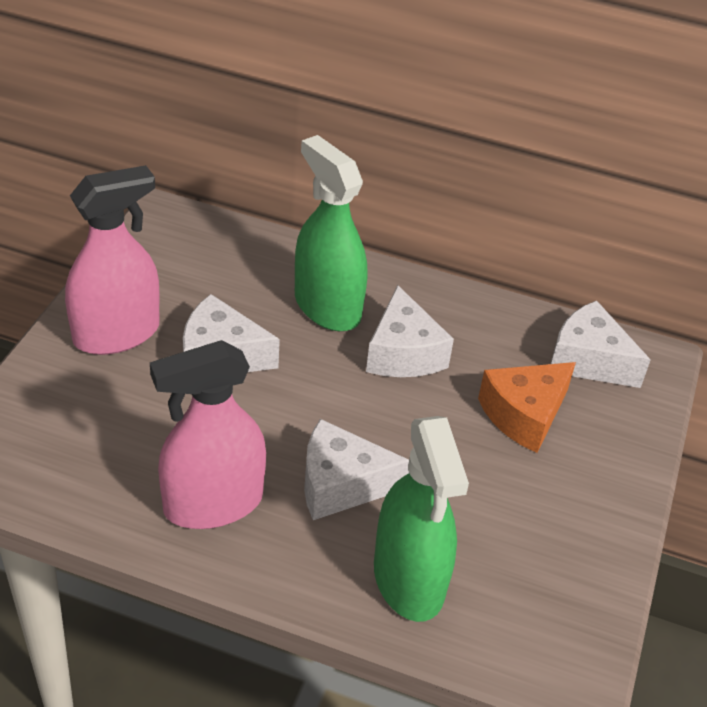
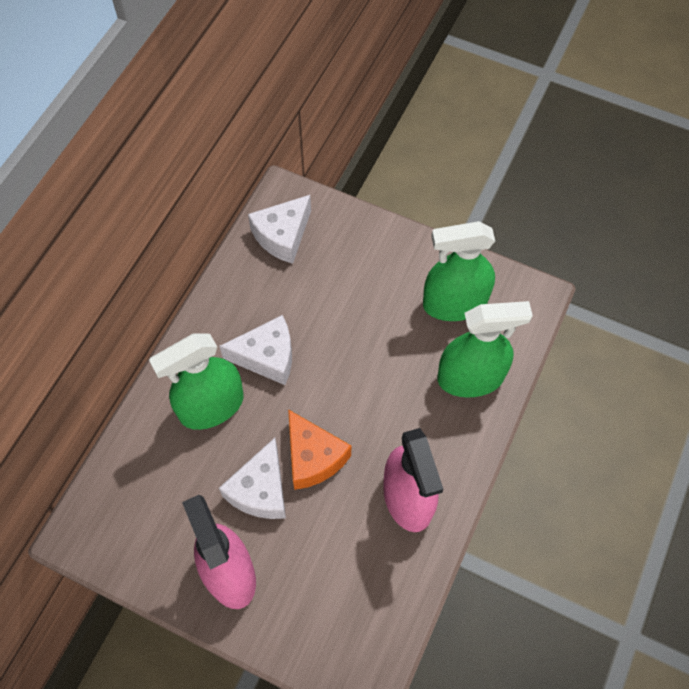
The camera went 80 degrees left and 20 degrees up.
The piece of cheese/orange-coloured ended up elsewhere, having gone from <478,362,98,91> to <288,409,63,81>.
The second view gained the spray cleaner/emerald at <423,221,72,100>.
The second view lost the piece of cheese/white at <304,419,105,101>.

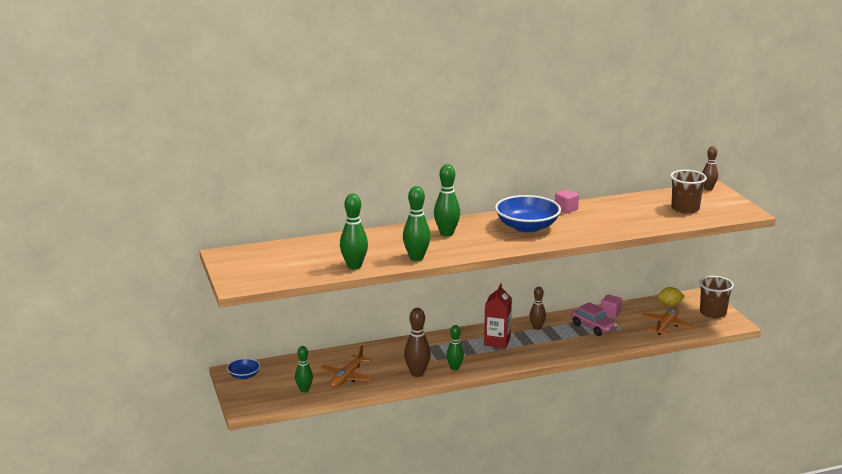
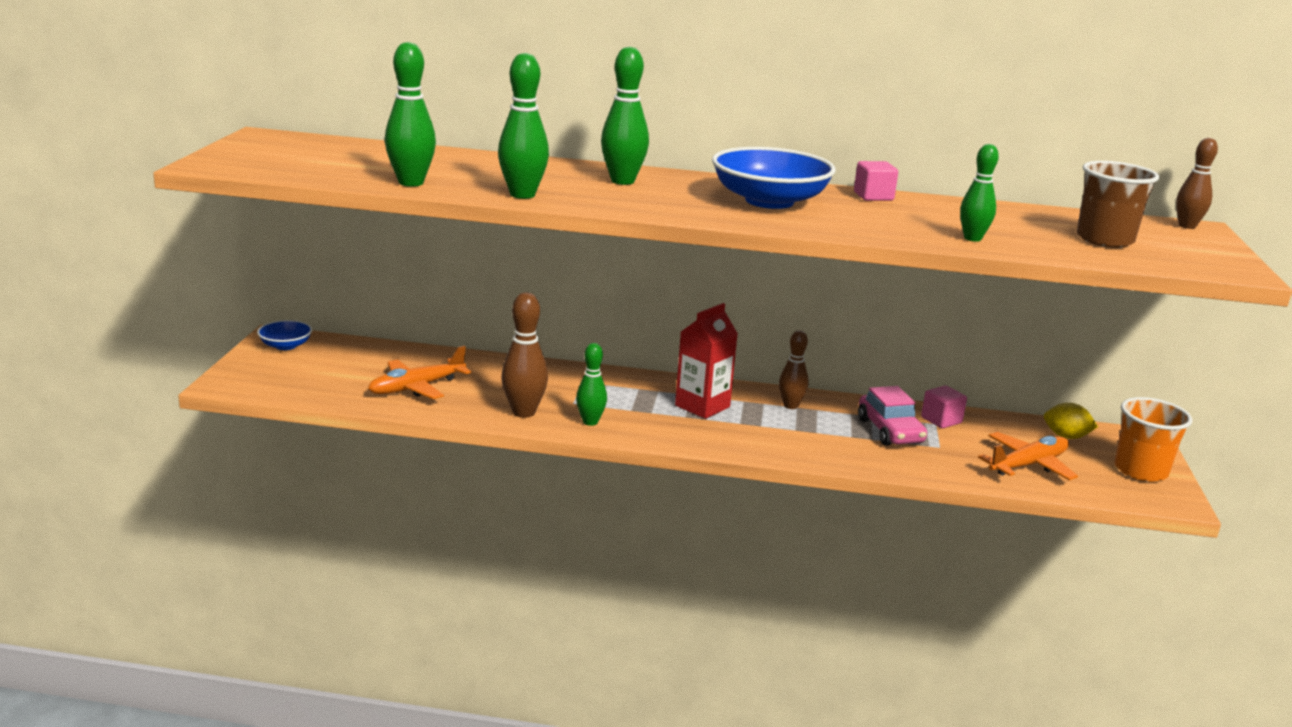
The camera went 25 degrees right and 0 degrees up.
The bowling pin/emerald ended up elsewhere, having gone from <295,346,18,47> to <960,144,39,98>.
What was the cup/dark brown at <699,276,35,42> turned into the cup/orange-coloured at <1115,397,78,85>.

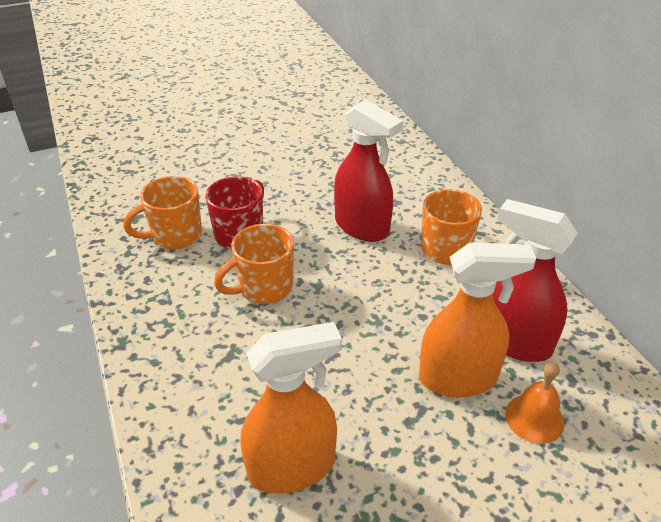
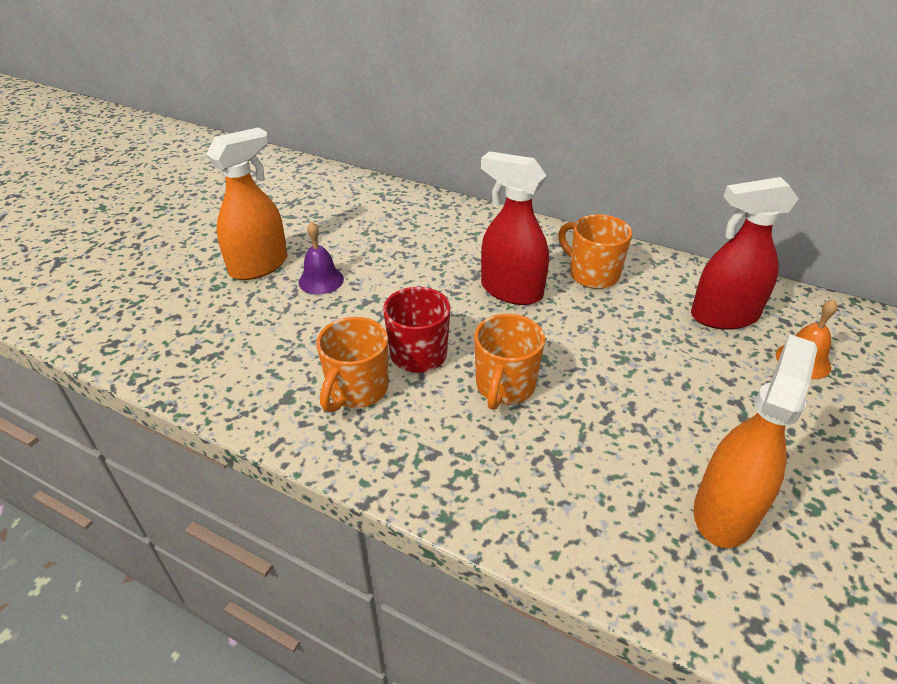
The camera went 40 degrees left and 0 degrees up.
The spray cleaner/orange-coloured ended up elsewhere, having gone from <419,242,117,155> to <206,127,82,153>.
The second view gained the school bell/royal purple at <299,222,45,72>.
The spray cleaner/red at <334,100,69,142> ended up facing another way, 150 degrees counterclockwise from before.

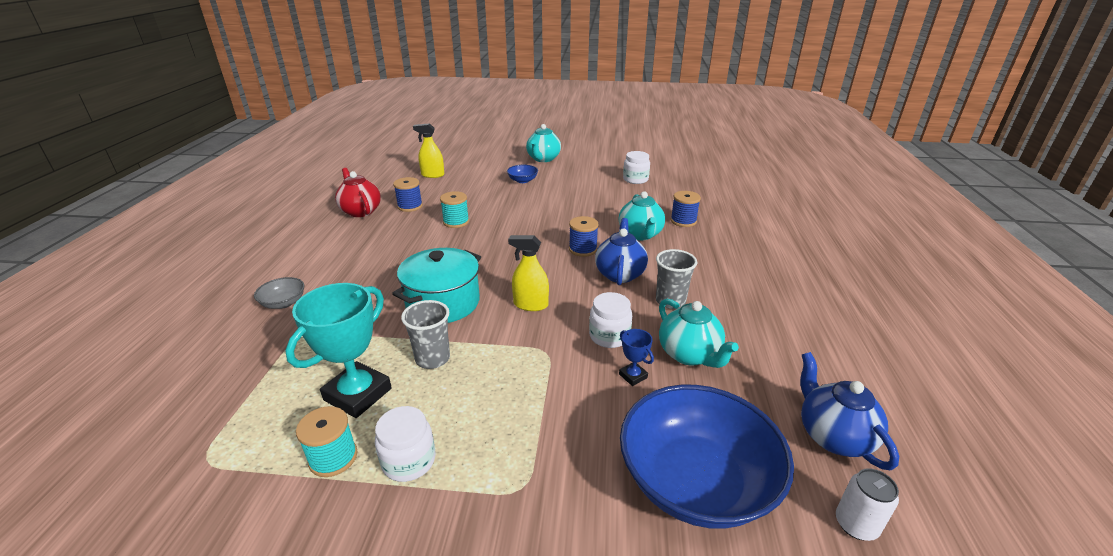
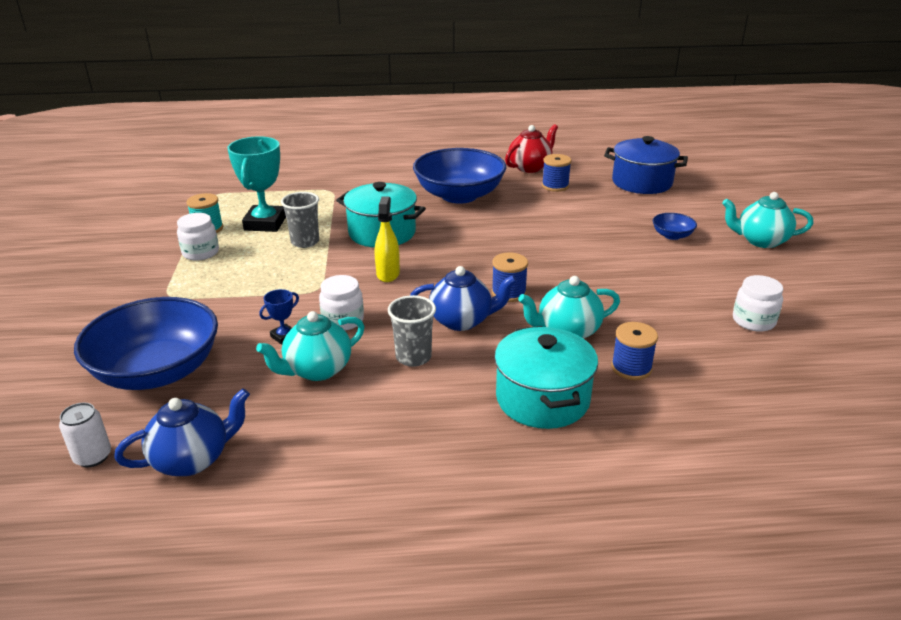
The camera went 80 degrees right and 0 degrees up.
The trophy/teal at <285,283,107,135> ended up facing another way, 75 degrees clockwise from before.
The second view gained the bowl/blue at <413,148,93,56>.
The second view gained the pot/teal at <494,326,104,103>.
Where the spray cleaner/yellow stood at <413,123,31,55>, the pot/blue came to stand at <604,136,84,58>.
The second view lost the bowl/gray at <254,277,51,32>.
The second view lost the reel of thread/teal at <440,191,29,37>.

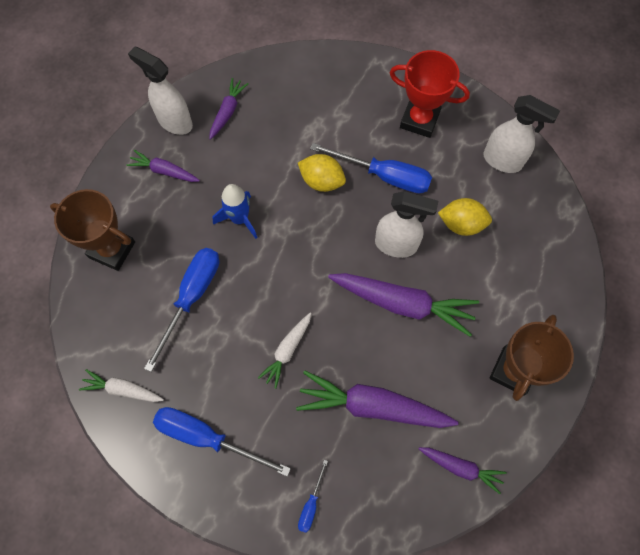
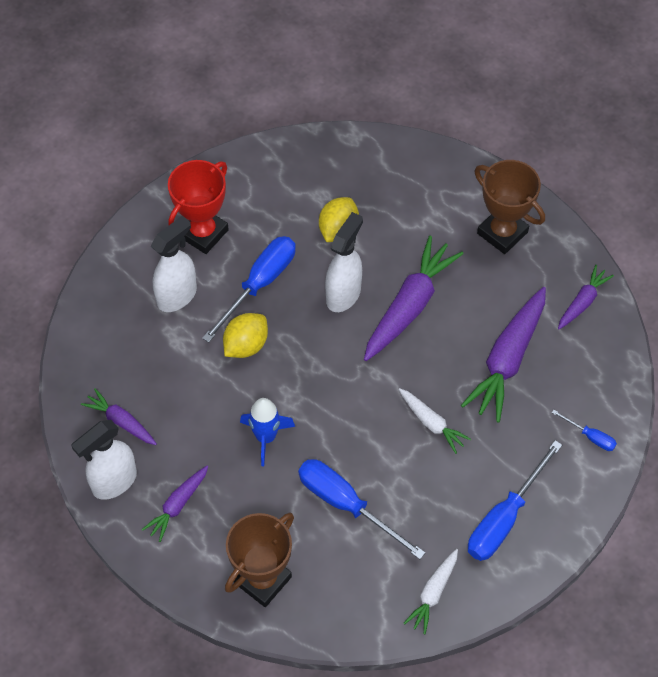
The camera went 75 degrees left and 10 degrees down.
The spray cleaner/white ended up elsewhere, having gone from <483,95,77,78> to <151,216,46,96>.

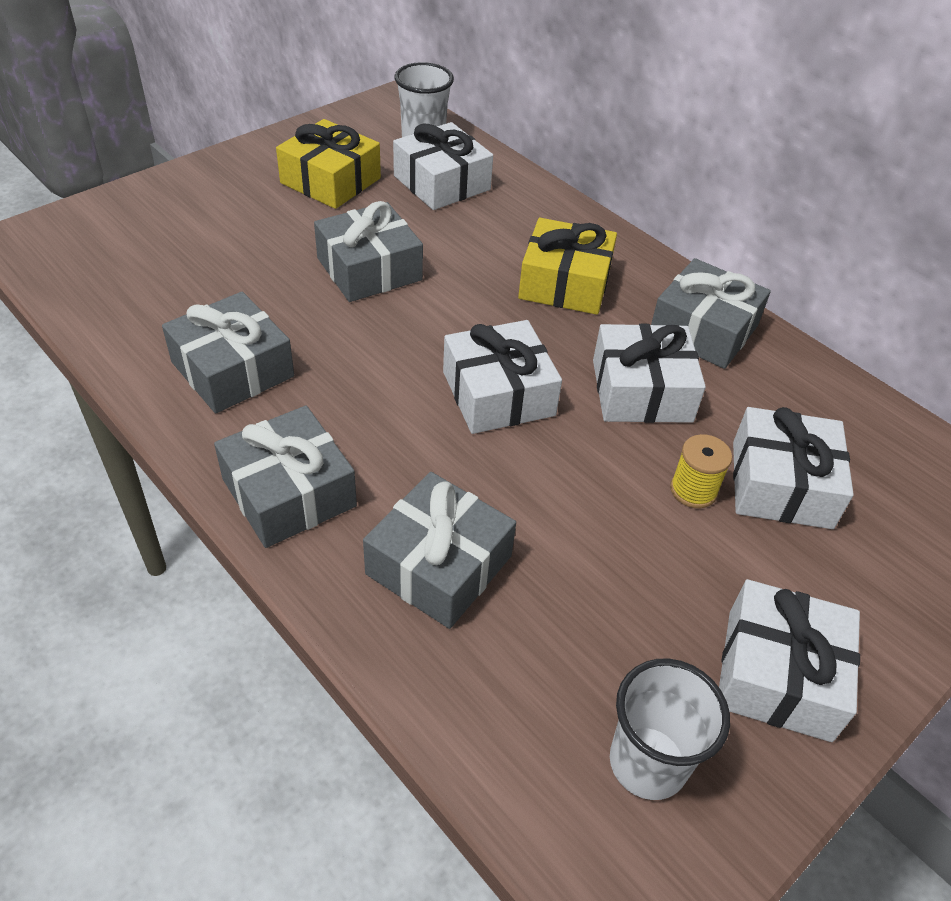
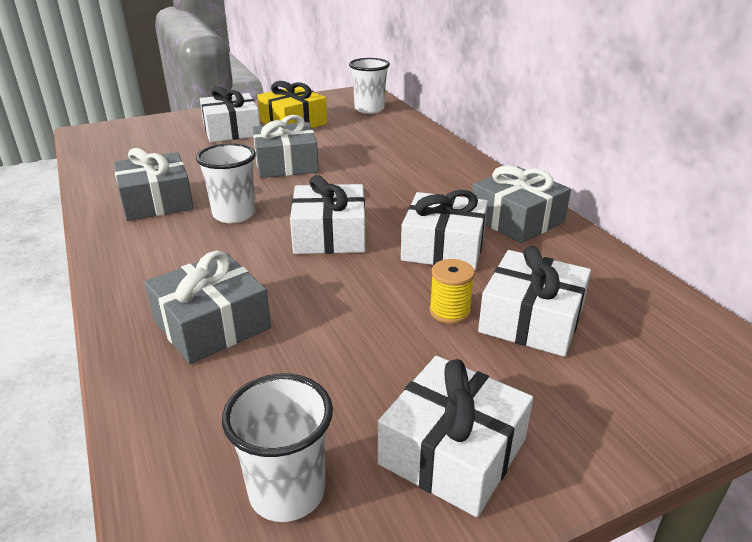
The camera went 20 degrees right and 15 degrees down.
The second view gained the cup/white at <196,143,60,80>.
The present/white ended up elsewhere, having gone from <393,122,100,88> to <200,86,60,56>.
The second view lost the present/gray at <214,406,143,142>.
The second view lost the present/yellow at <518,218,99,97>.

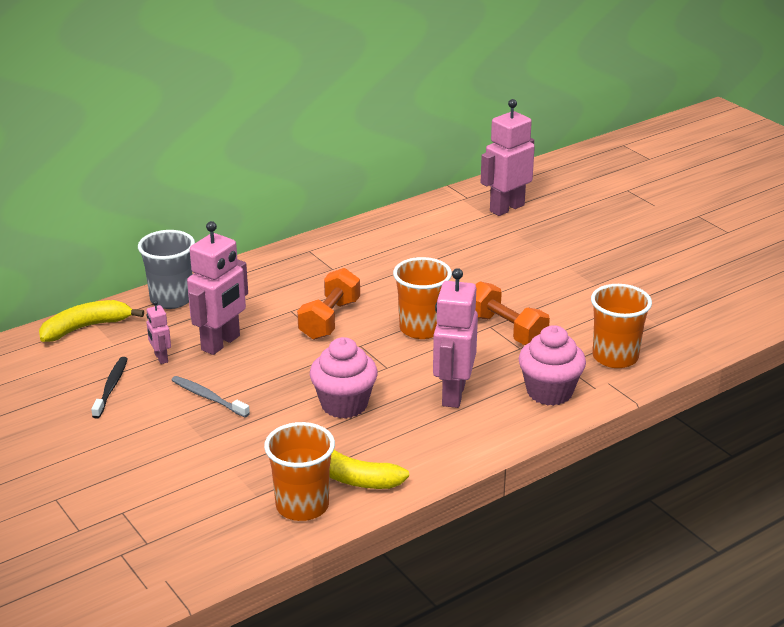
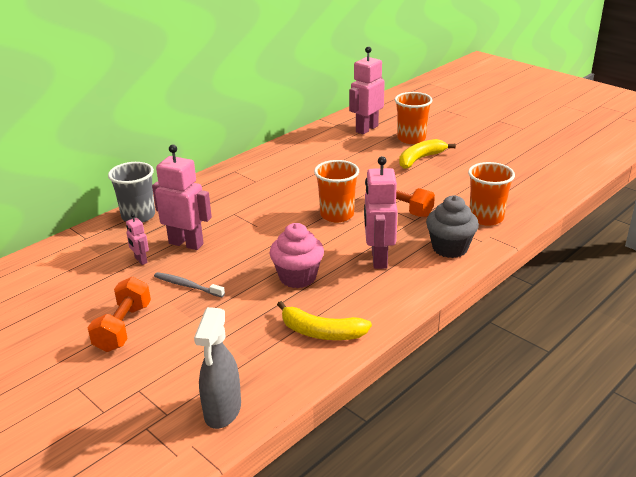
The camera went 10 degrees left and 0 degrees up.
The hand weight/orange-coloured ended up elsewhere, having gone from <297,268,63,72> to <87,277,64,75>.
The toy robot/pink at <187,221,61,134> ended up facing another way, 90 degrees counterclockwise from before.
The second view gained the spray cleaner/gray at <194,307,47,122>.
The cup/orange-coloured ended up elsewhere, having gone from <264,422,71,99> to <395,92,38,52>.
The banana/yellow ended up elsewhere, having gone from <39,300,105,42> to <399,139,57,30>.
What was the fairy cake/pink at <519,325,67,81> turned into the fairy cake/gray at <426,195,53,63>.
The second view lost the dental brush/ebony at <91,357,36,62>.

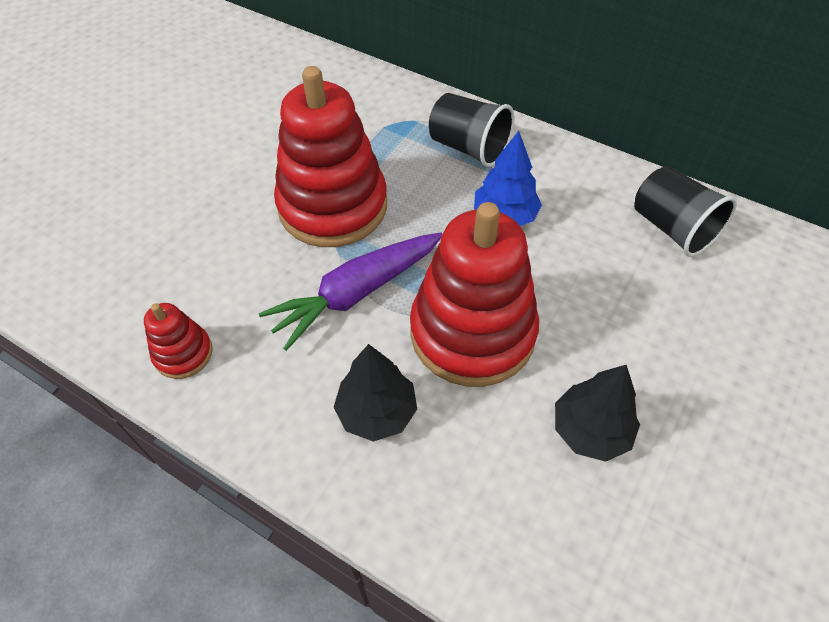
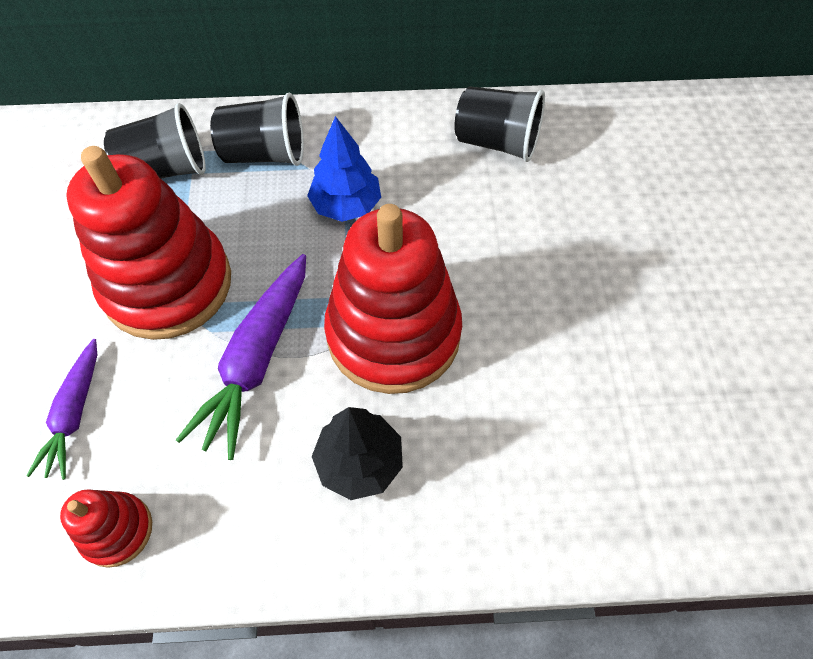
The camera went 35 degrees left and 5 degrees up.
The second view gained the toy carrot/royal purple at <26,339,71,141>.
The second view gained the cup/ebony at <104,103,102,76>.
The second view lost the toy tree/ebony at <555,365,85,97>.

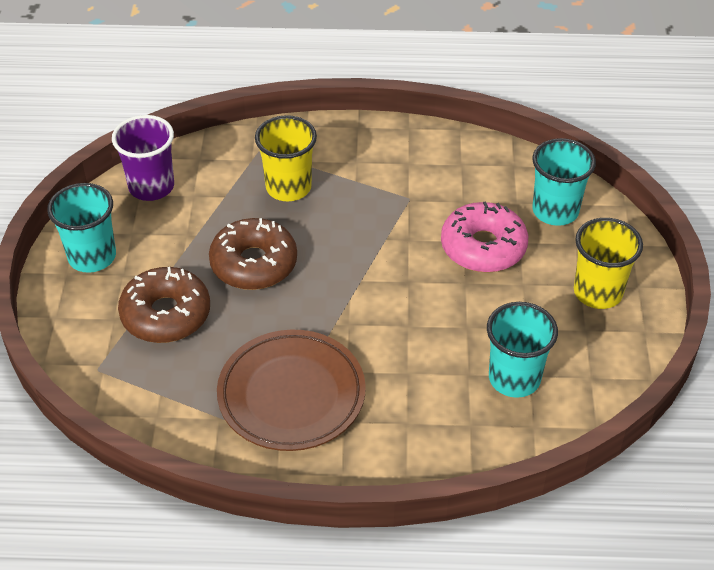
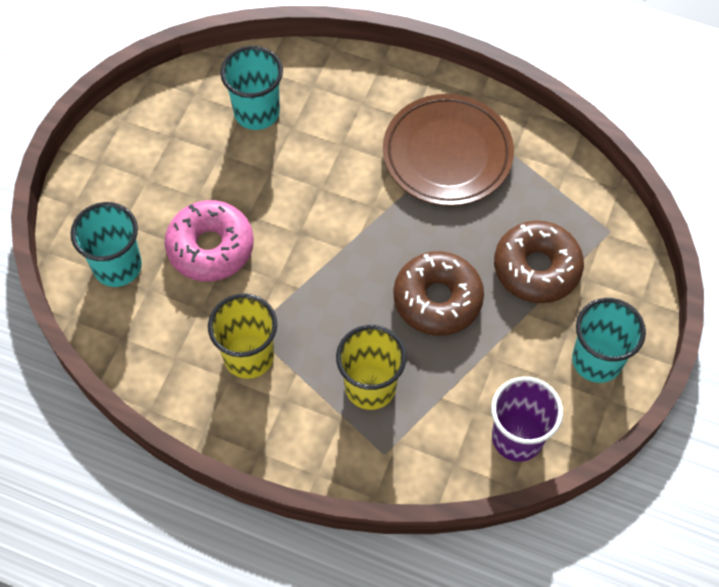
The camera went 160 degrees left and 15 degrees up.
The cup/yellow ended up elsewhere, having gone from <574,218,69,91> to <208,294,69,85>.

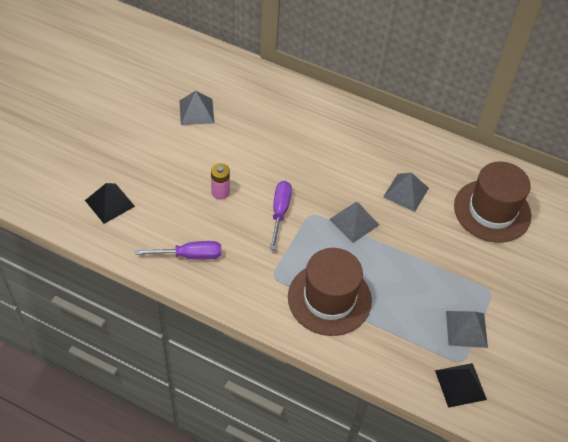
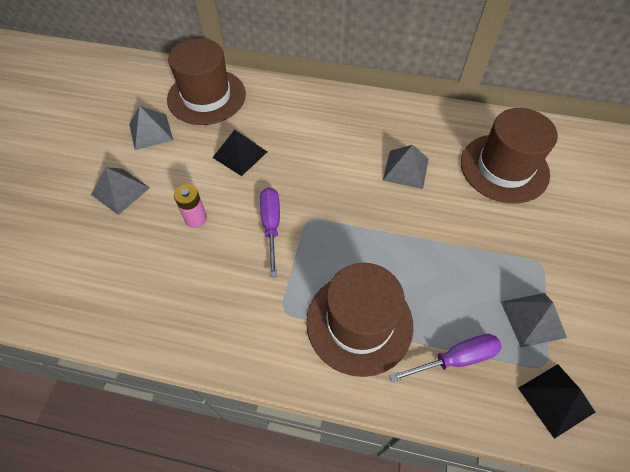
The camera went 10 degrees left and 5 degrees up.
The pyramid shape/gray ended up elsewhere, having gone from <329,202,50,41> to <91,167,59,48>.
The second view gained the tall hat/dark brown at <167,38,79,87>.
The pyramid shape/ebony ended up elsewhere, having gone from <85,183,50,41> to <212,130,55,46>.
The flat screwdriver/royal purple ended up elsewhere, having gone from <136,241,85,19> to <389,334,113,48>.

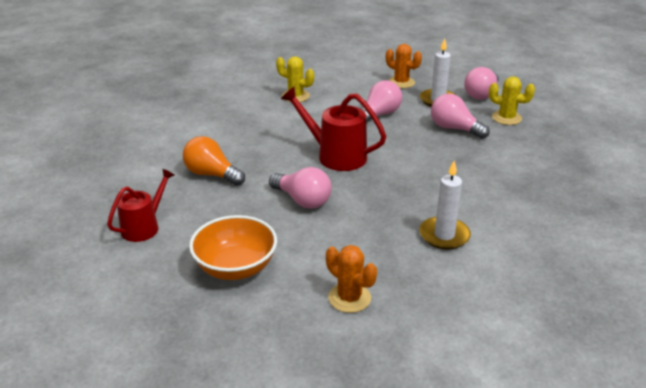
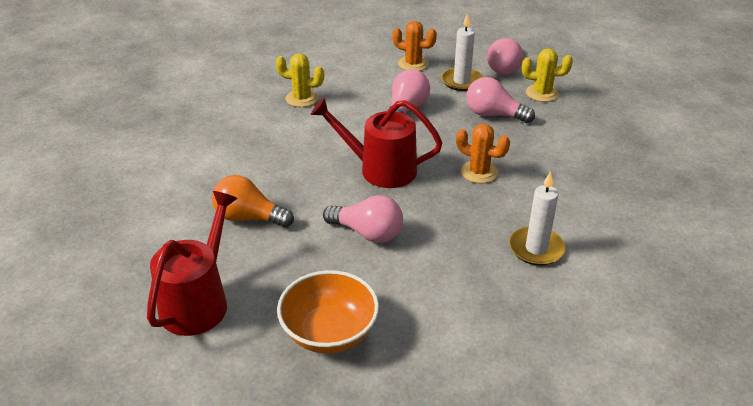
The camera went 15 degrees left and 5 degrees up.
The size of the watering can/red at <107,169,67,73> changed by a factor of 1.52.
The saguaro cactus/orange-coloured ended up elsewhere, having gone from <326,245,51,68> to <456,124,54,59>.

